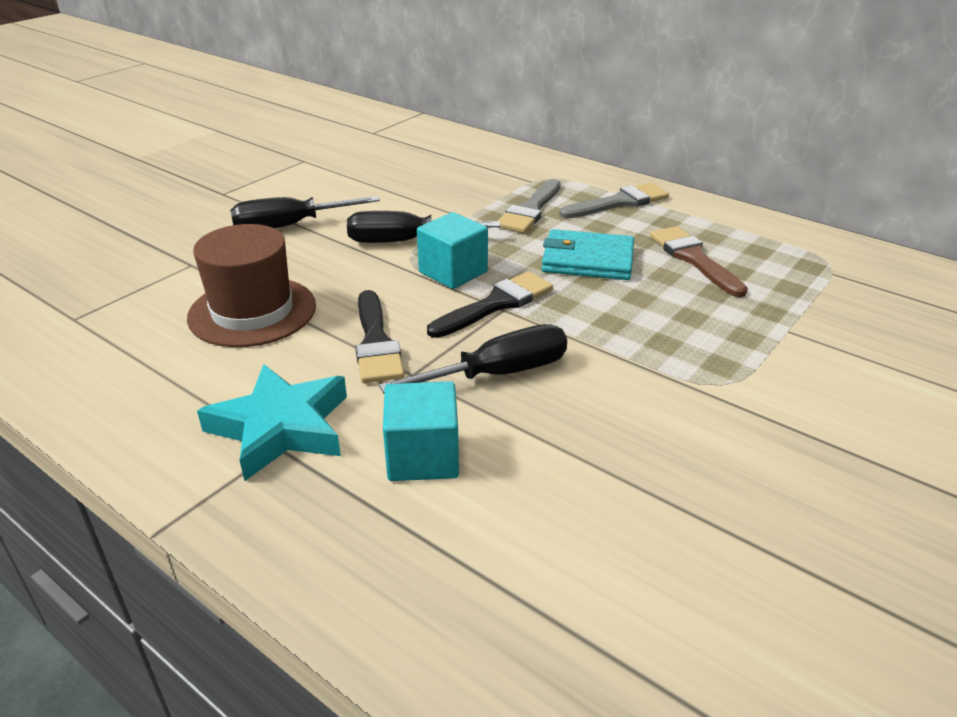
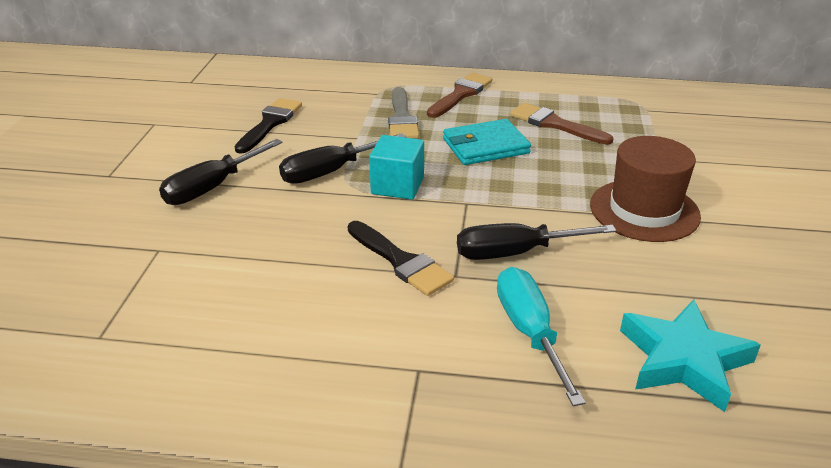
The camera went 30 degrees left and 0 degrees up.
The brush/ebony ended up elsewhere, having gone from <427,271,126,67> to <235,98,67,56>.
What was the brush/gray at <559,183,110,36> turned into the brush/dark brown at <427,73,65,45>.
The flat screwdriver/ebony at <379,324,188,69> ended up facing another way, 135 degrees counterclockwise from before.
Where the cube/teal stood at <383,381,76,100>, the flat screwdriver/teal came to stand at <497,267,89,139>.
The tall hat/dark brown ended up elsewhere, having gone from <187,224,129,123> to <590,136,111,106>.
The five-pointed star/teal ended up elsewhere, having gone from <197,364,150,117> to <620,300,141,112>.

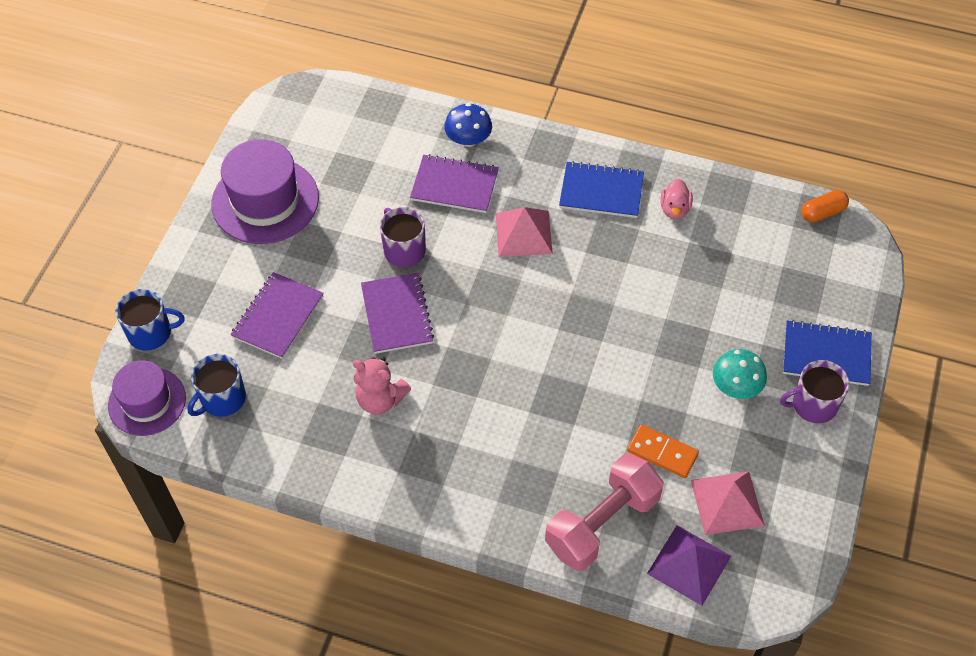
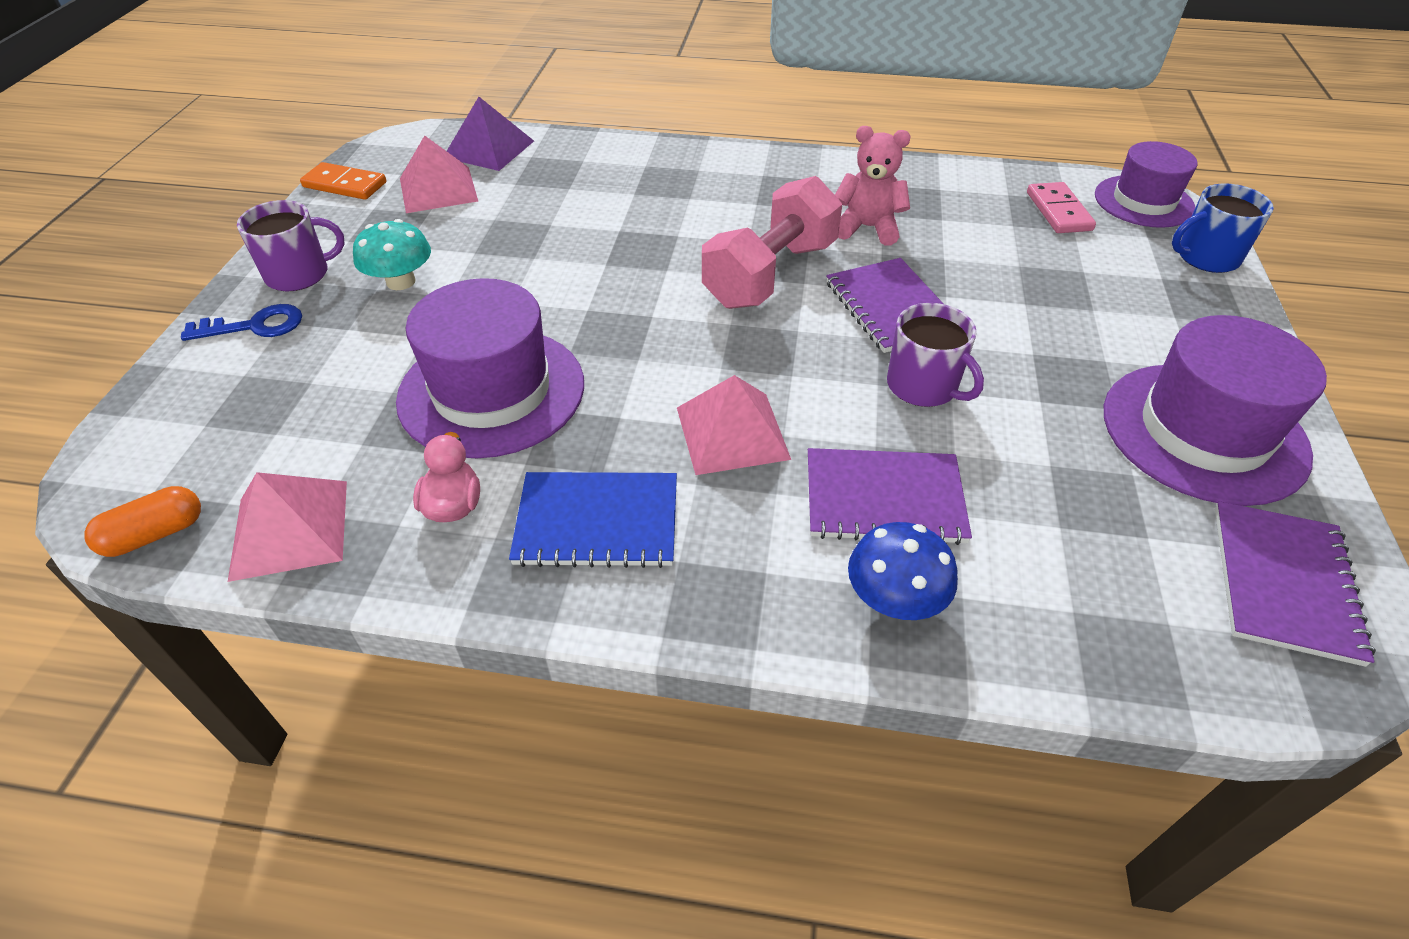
The camera went 170 degrees right and 10 degrees down.
Where the notebook/blue stood at <783,320,89,66>, the latchkey/blue came to stand at <181,304,121,37>.
The second view gained the pyramid shape/pink at <228,472,119,110>.
The domino piece/orange-coloured ended up elsewhere, having gone from <627,424,72,54> to <300,162,86,38>.
The second view gained the tall hat/royal purple at <396,278,188,180>.
The hand weight/pink ended up elsewhere, having gone from <545,453,119,118> to <702,176,140,133>.
Where the mug/blue stood at <187,354,59,63>, the domino piece/pink came to stand at <1027,182,69,51>.
The notebook/royal purple ended up elsewhere, having gone from <230,272,94,87> to <1215,501,161,166>.

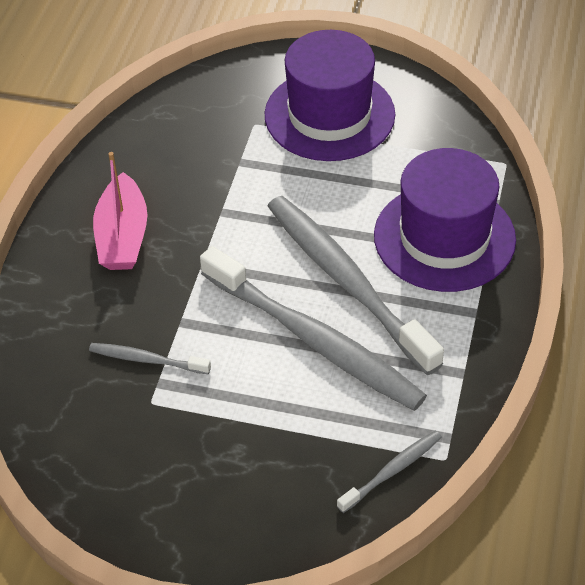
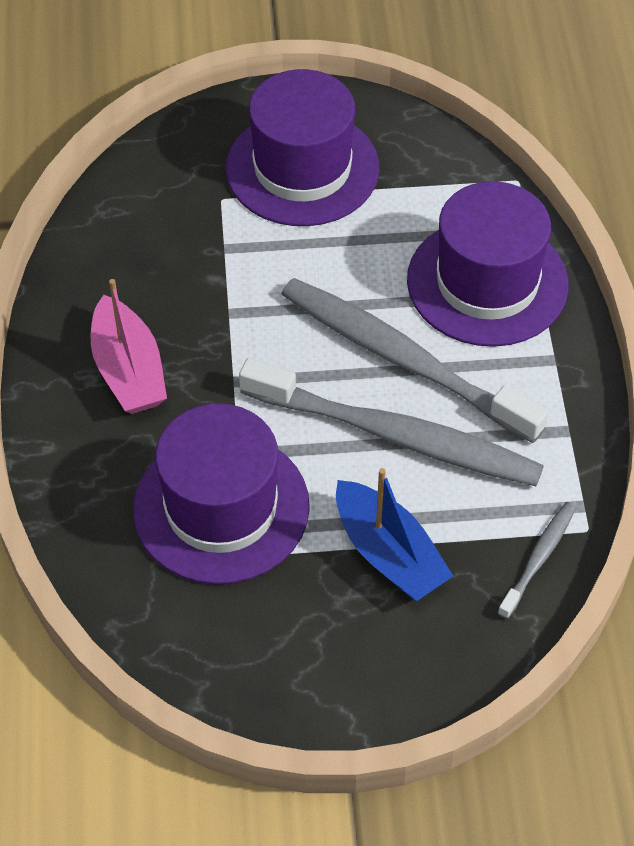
The camera went 20 degrees left and 5 degrees up.
Where the dental brush/gray stood at <89,343,122,31>, the tall hat/royal purple came to stand at <133,403,177,182>.
The second view gained the sailboat/blue at <336,468,117,133>.

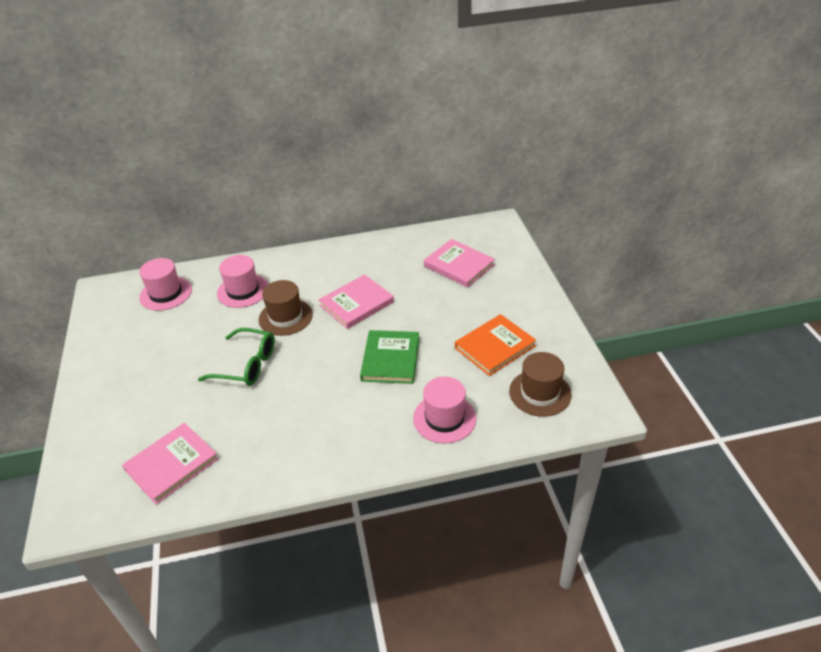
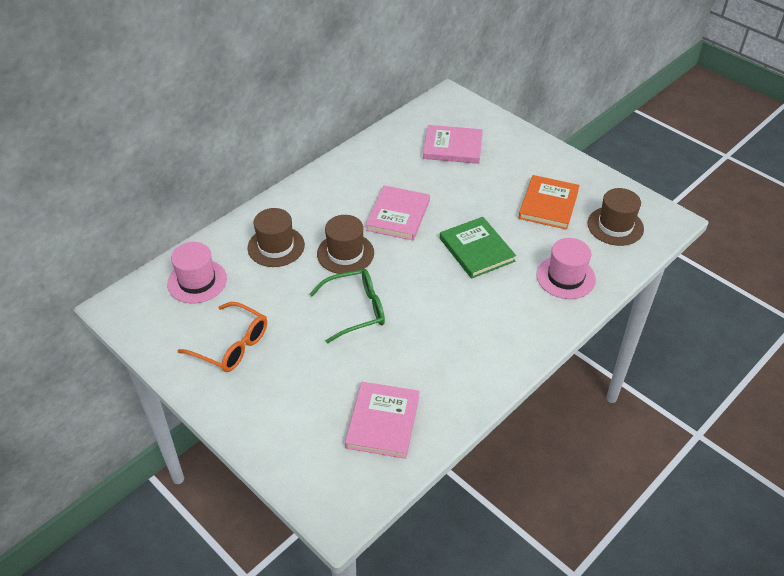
The camera went 35 degrees left and 5 degrees up.
The second view gained the spectacles/orange-coloured at <177,302,90,70>.
What was the tall hat/pink at <217,255,51,53> turned into the tall hat/dark brown at <248,208,57,59>.

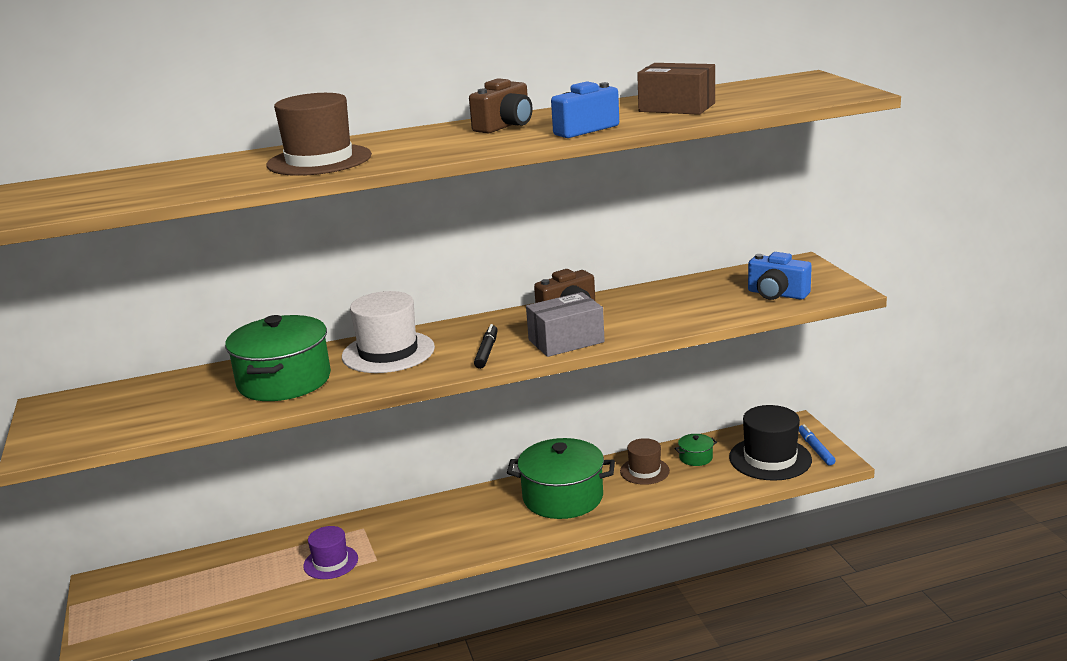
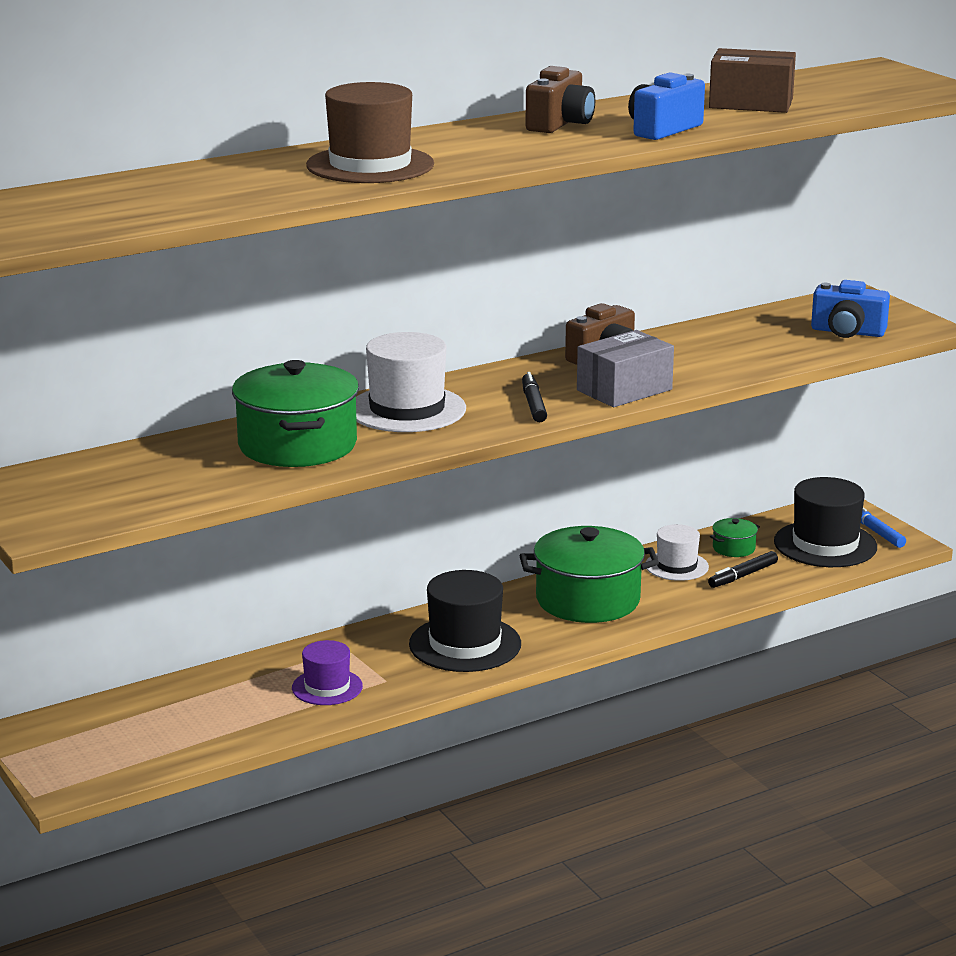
The camera went 15 degrees left and 0 degrees up.
The second view gained the tall hat/ebony at <409,570,112,102>.
What was the tall hat/dark brown at <620,438,50,47> turned into the tall hat/white at <646,524,63,57>.
The second view gained the marker/ebony at <708,551,70,37>.

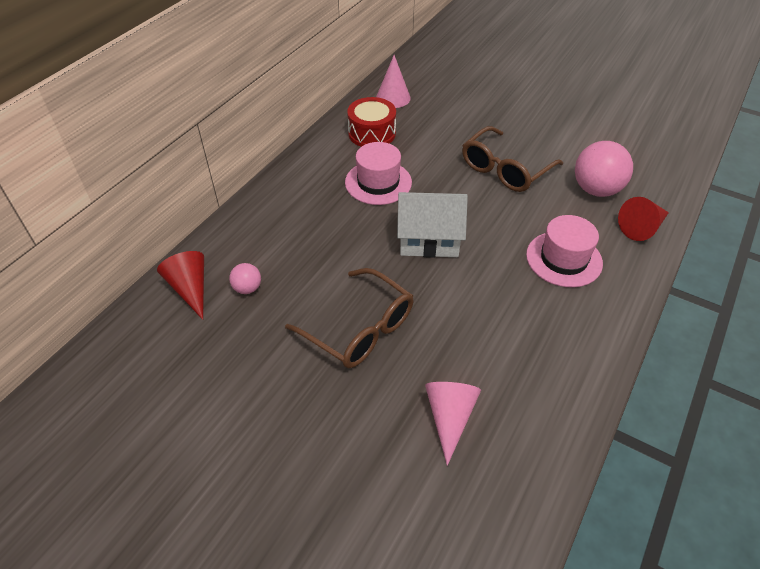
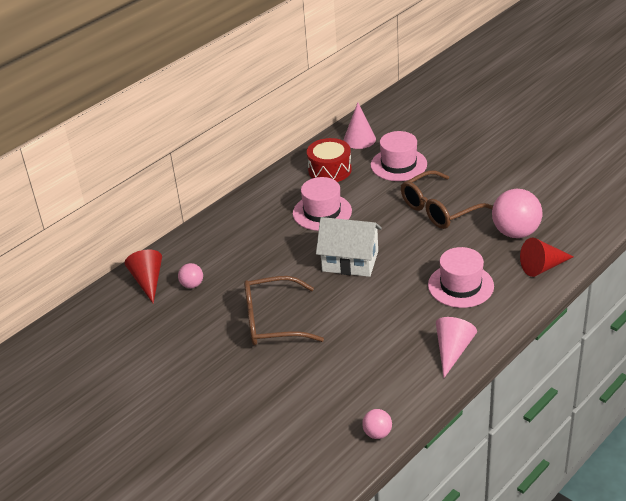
The camera went 15 degrees right and 10 degrees down.
The spectacles/dark brown at <285,268,129,100> ended up facing another way, 120 degrees clockwise from before.
The second view gained the play ball/pink at <362,409,30,30>.
The second view gained the tall hat/pink at <371,131,56,50>.
The cone/pink ended up elsewhere, having gone from <425,382,56,84> to <436,317,41,61>.

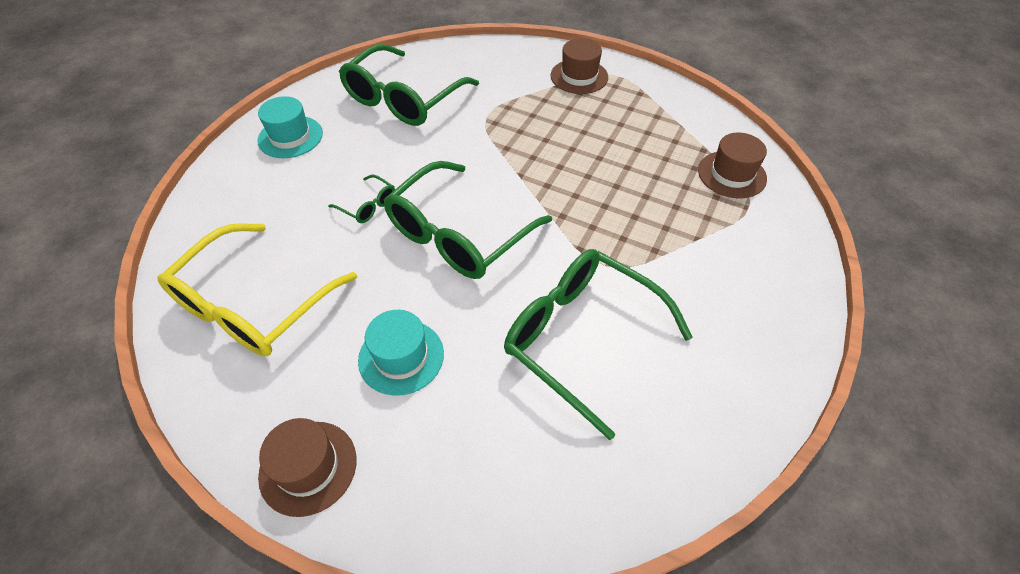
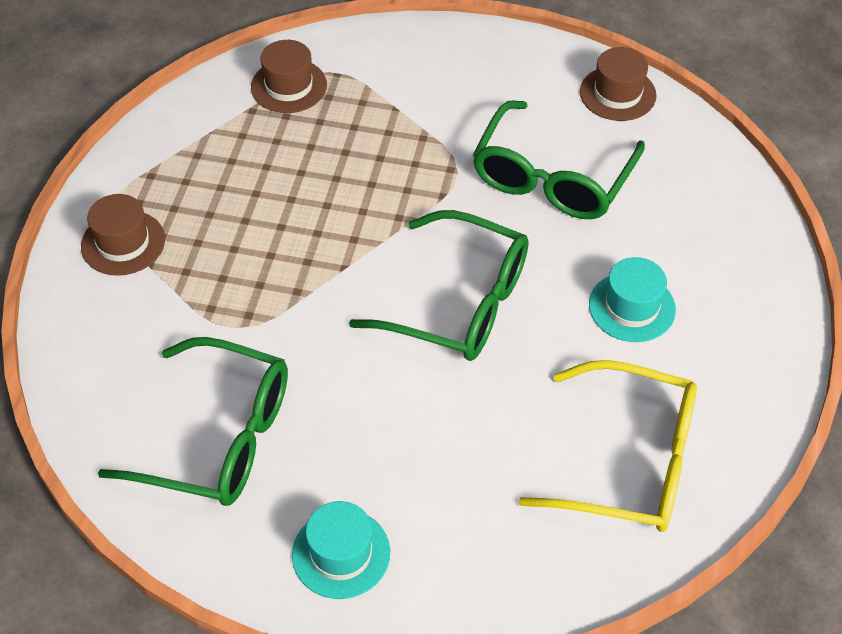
The camera went 105 degrees left and 0 degrees up.
The tall hat/dark brown ended up elsewhere, having gone from <258,418,99,99> to <580,47,77,74>.
The second view lost the spectacles/emerald at <328,175,67,48>.

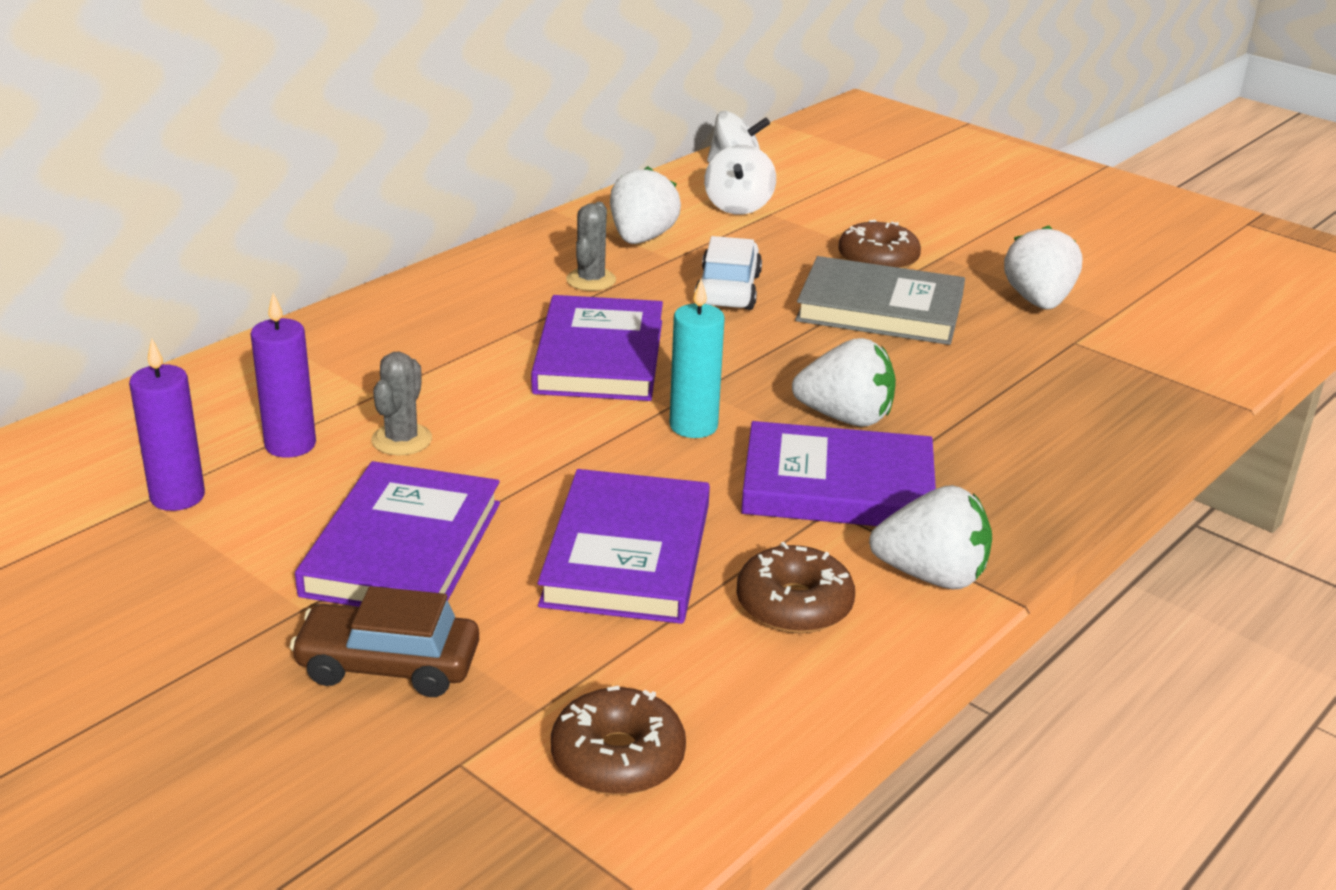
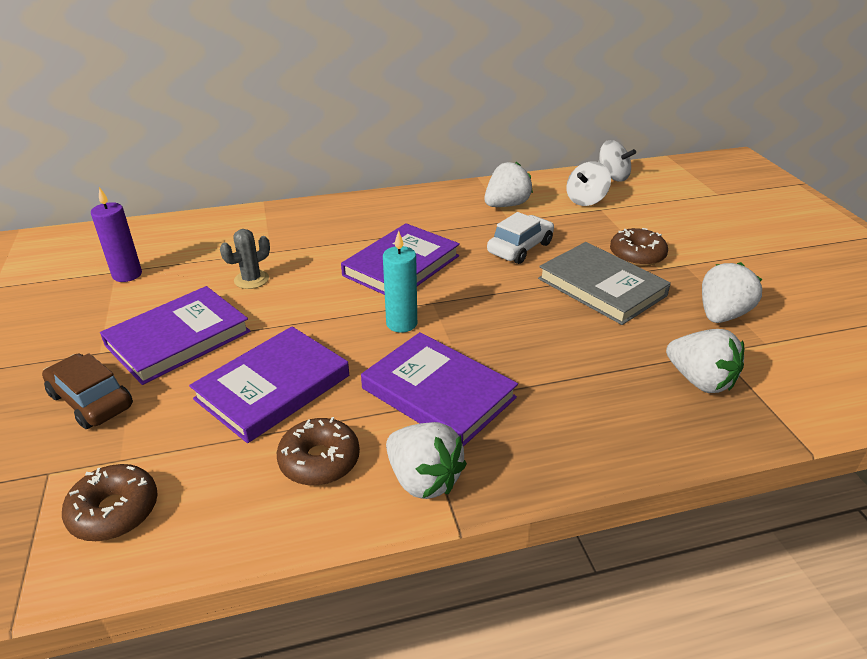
The camera went 35 degrees right and 5 degrees up.
The berry/white ended up elsewhere, having gone from <792,338,104,89> to <666,329,78,64>.
The second view lost the pillar candle/royal purple at <250,293,66,165>.
The second view lost the saguaro cactus/gray at <566,202,50,89>.

